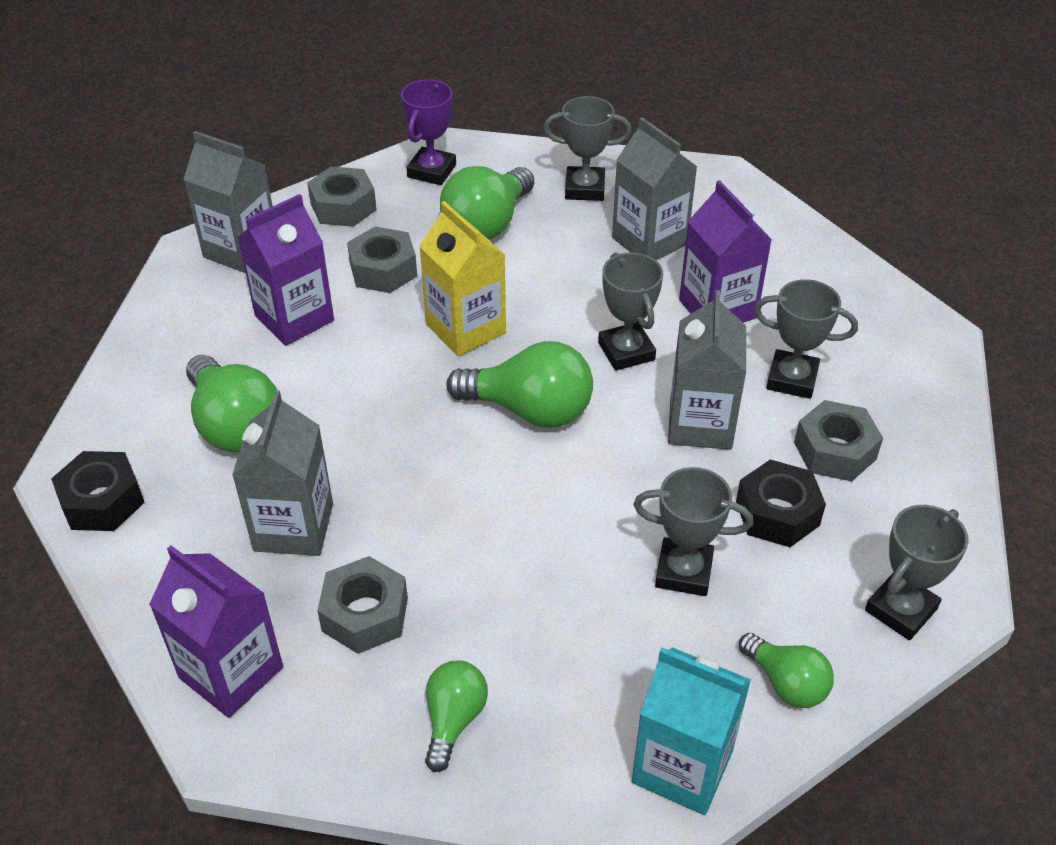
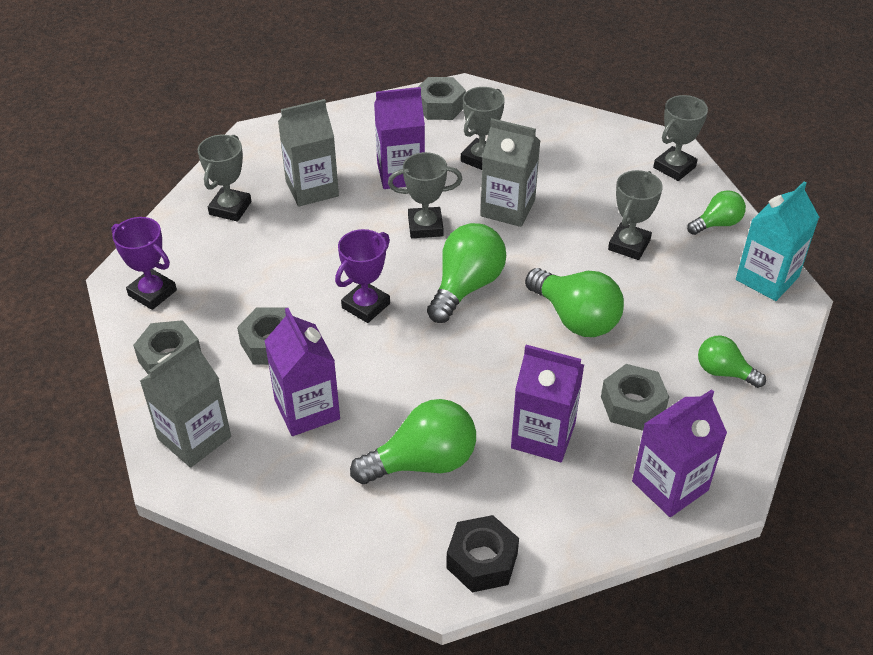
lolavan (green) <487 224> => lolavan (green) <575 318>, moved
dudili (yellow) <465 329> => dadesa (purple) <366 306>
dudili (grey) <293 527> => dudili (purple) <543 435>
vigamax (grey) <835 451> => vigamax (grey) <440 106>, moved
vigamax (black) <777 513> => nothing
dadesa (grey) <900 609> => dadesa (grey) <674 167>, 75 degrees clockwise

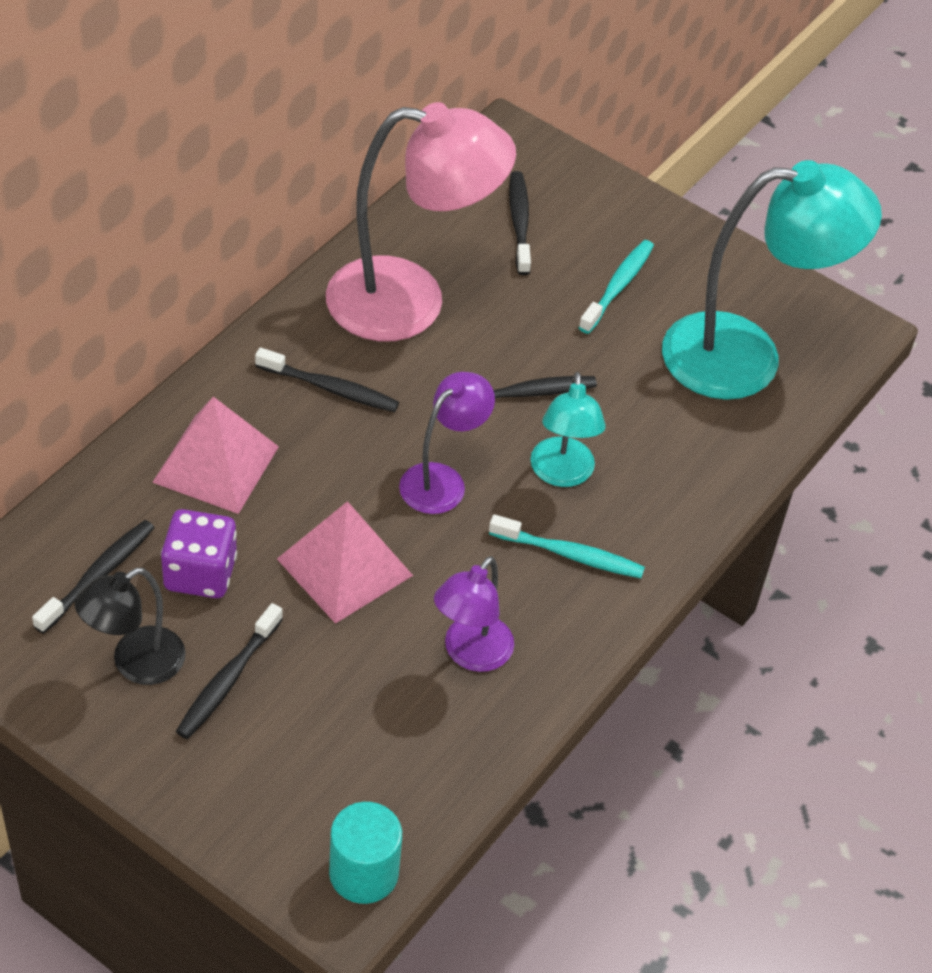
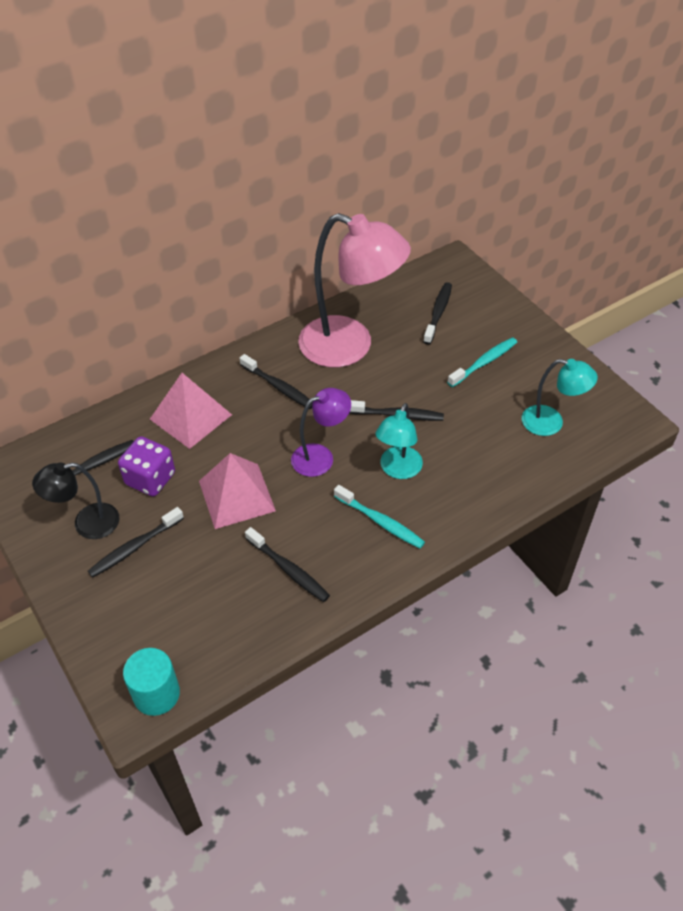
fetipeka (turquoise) <746 357> => fetipeka (turquoise) <551 423>, x0.52
fetipeka (purple) <470 654> => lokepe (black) <289 570>

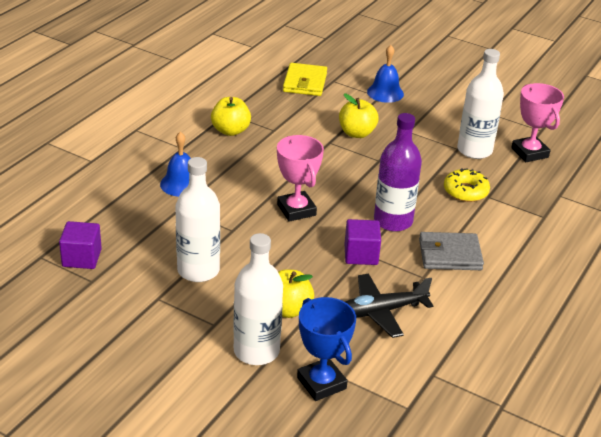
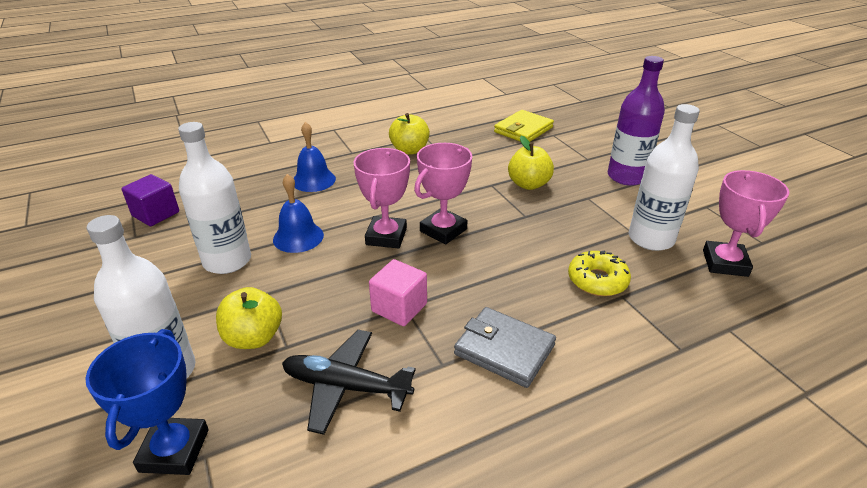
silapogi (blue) <385 93> => silapogi (blue) <298 237>, moved
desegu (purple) <393 221> => desegu (purple) <626 177>, moved
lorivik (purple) <361 255> => lorivik (pink) <399 307>
nothing => dadesa (pink) <443 230>

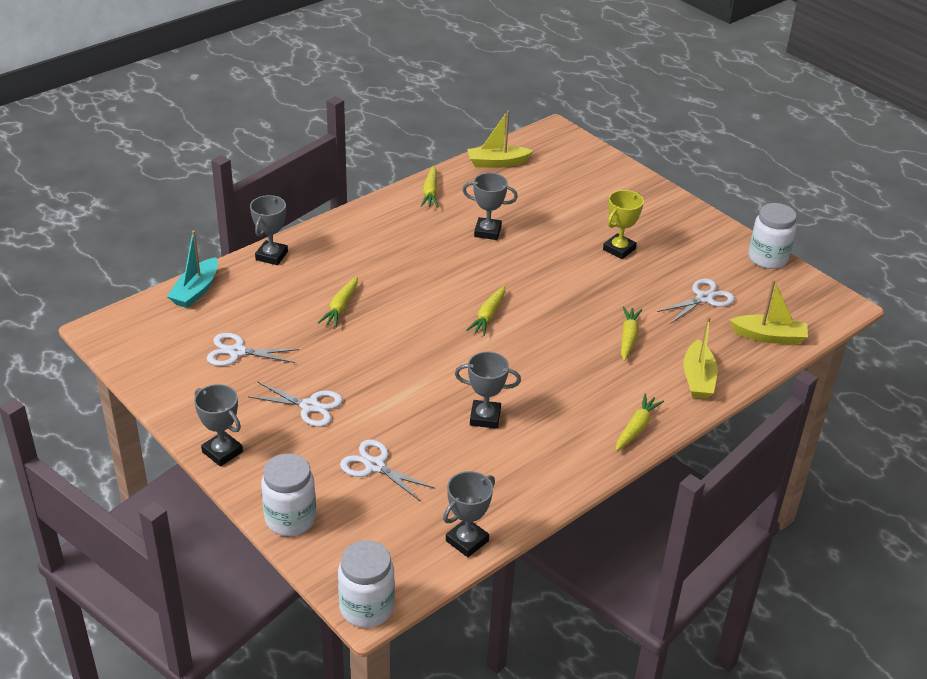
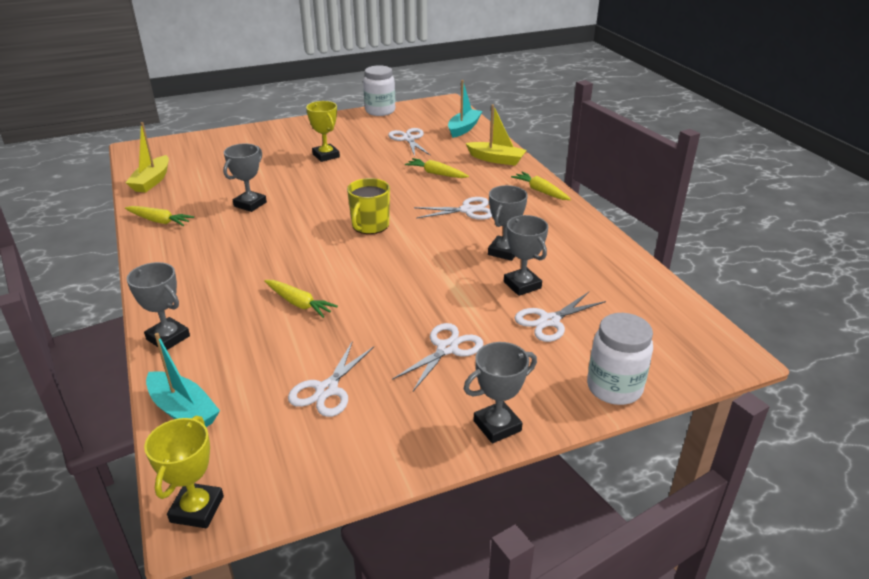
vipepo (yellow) <769 336> => vipepo (turquoise) <463 128>
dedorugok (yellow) <488 316> => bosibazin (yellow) <370 225>
dadesa (grey) <467 541> => dadesa (grey) <522 285>, moved
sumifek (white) <366 608> => nothing
nothing => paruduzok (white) <467 210>
nothing => dadesa (yellow) <197 509>

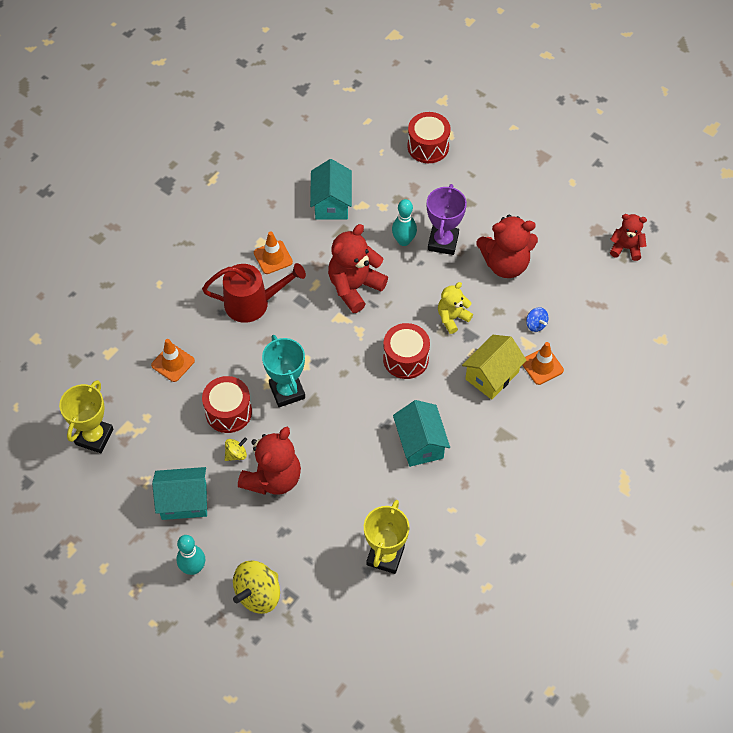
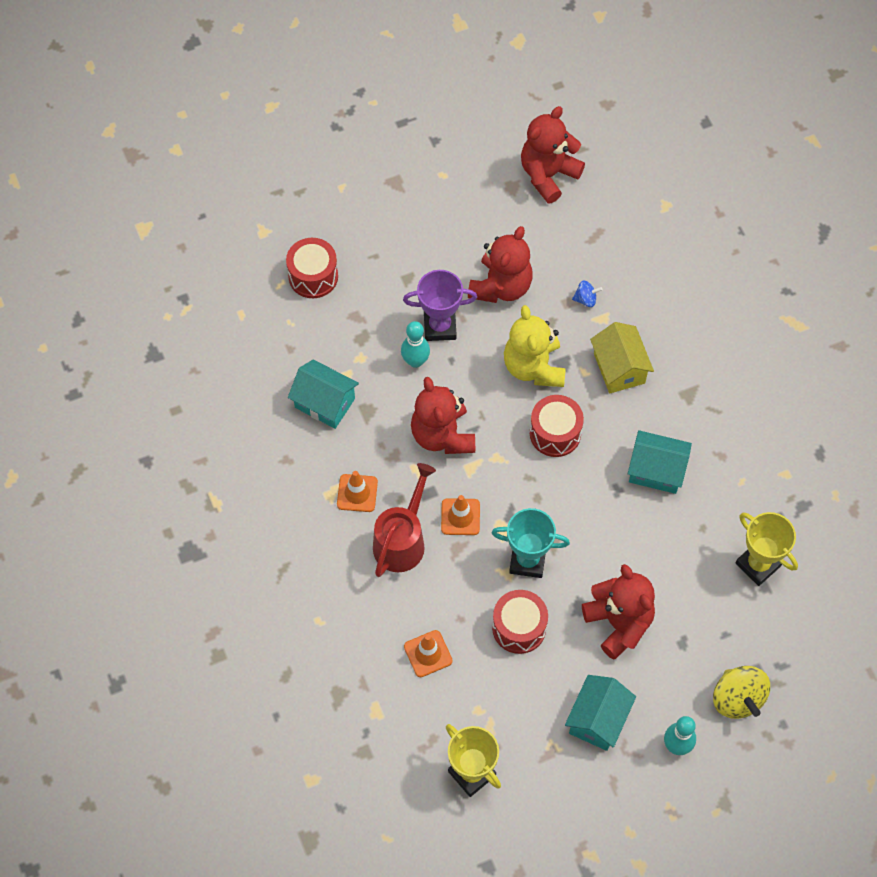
dadesa (purple) <443 242> => dadesa (purple) <440 327>, 45 degrees counterclockwise
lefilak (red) <626 248> => lefilak (red) <548 175>, x1.68
lefilak (yellow) <452 318> => lefilak (yellow) <534 367>, x1.68
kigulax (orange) <542 366> => kigulax (orange) <460 517>, moved
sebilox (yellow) <236 454> => nothing

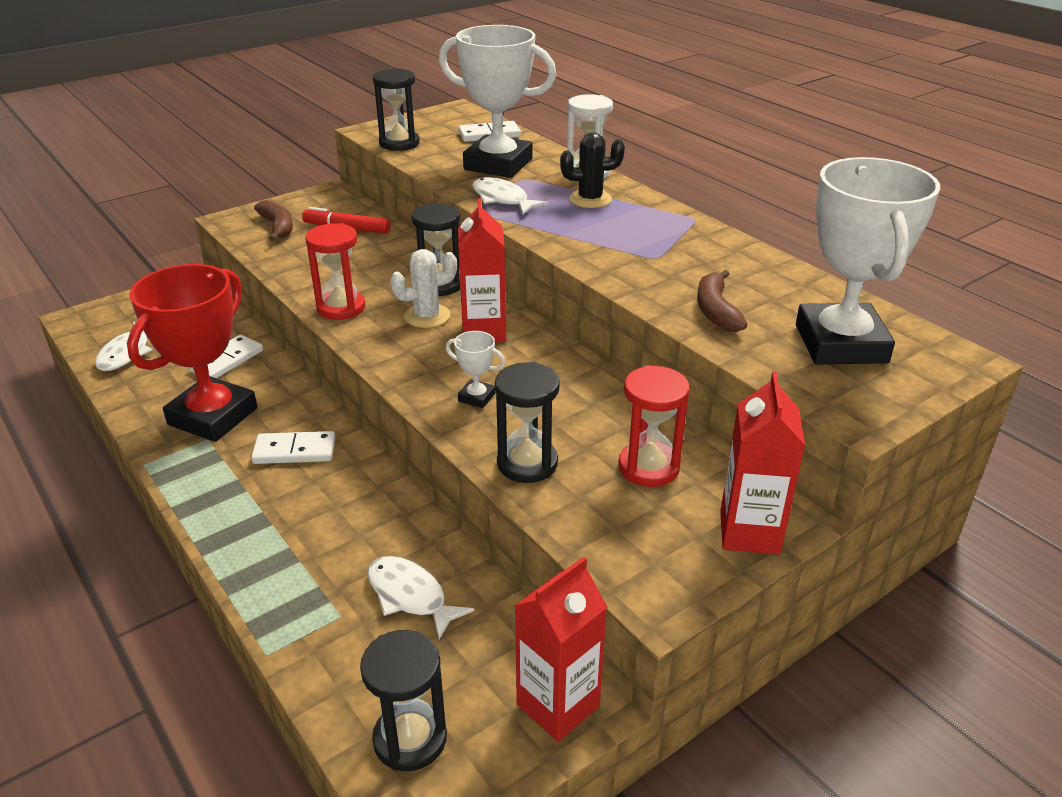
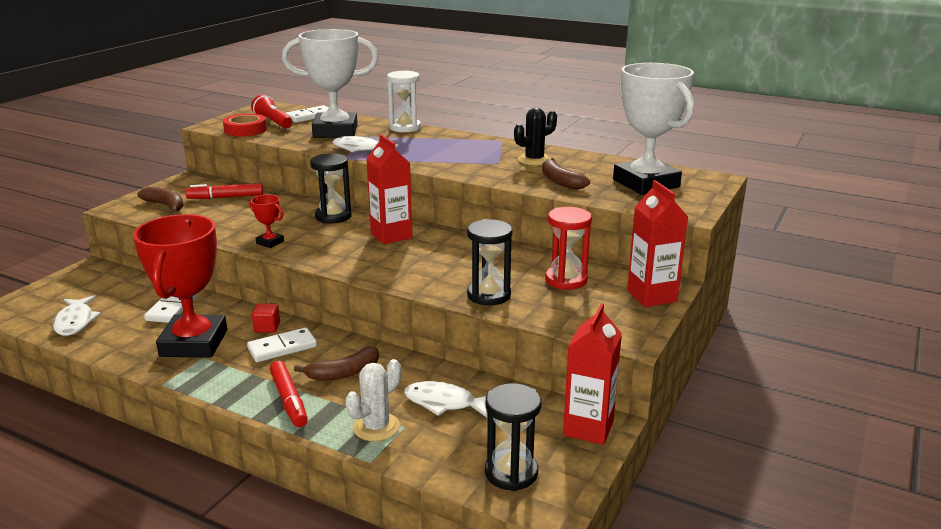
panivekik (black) <399 143> => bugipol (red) <245 130>
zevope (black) <590 199> => zevope (black) <534 160>, moved
panivekik (red) <341 308> => dadesa (red) <270 242>
zevope (white) <427 316> => zevope (white) <376 427>, moved
dadesa (white) <476 397> => nothing
nothing => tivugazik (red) <273 122>
nothing => lorivik (red) <267 327>
nothing => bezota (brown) <343 373>
nothing => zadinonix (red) <289 400>

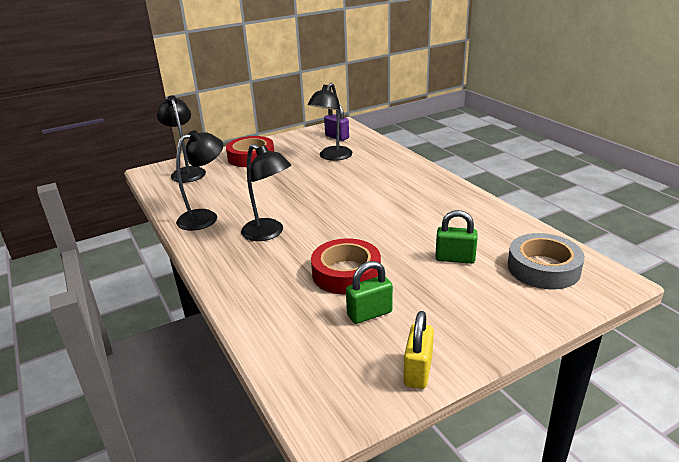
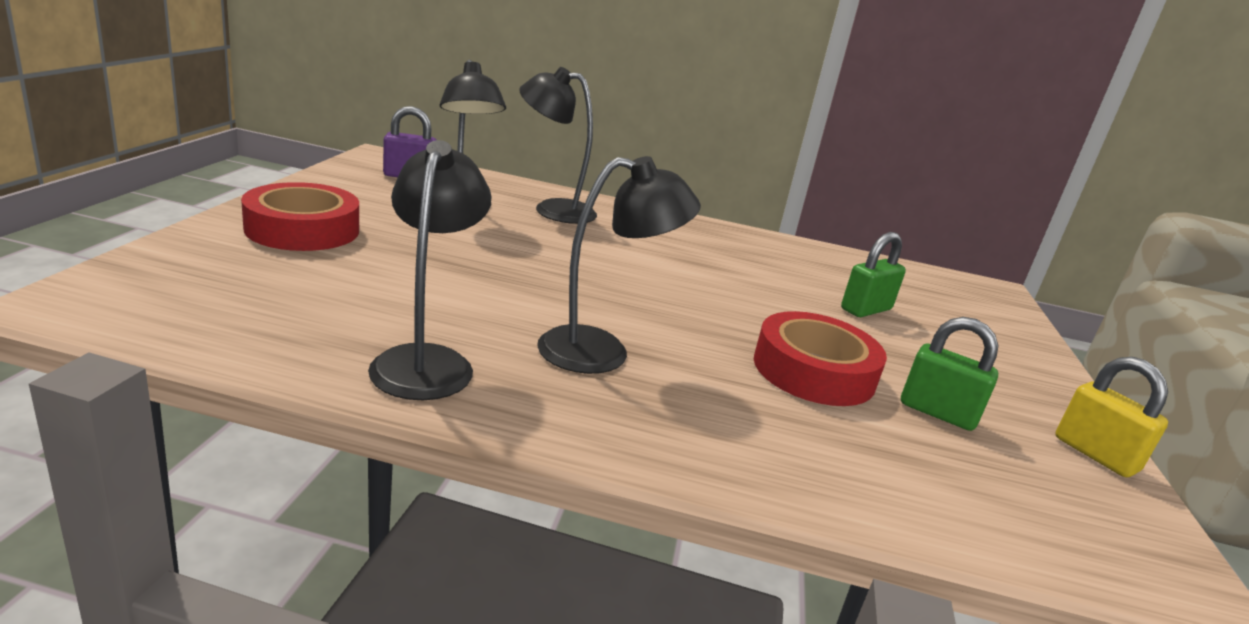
fetipeka (black) <187 172> => fetipeka (black) <553 209>, moved
bugipol (grey) <543 268> => nothing
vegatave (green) <369 314> => vegatave (green) <937 412>, 75 degrees counterclockwise

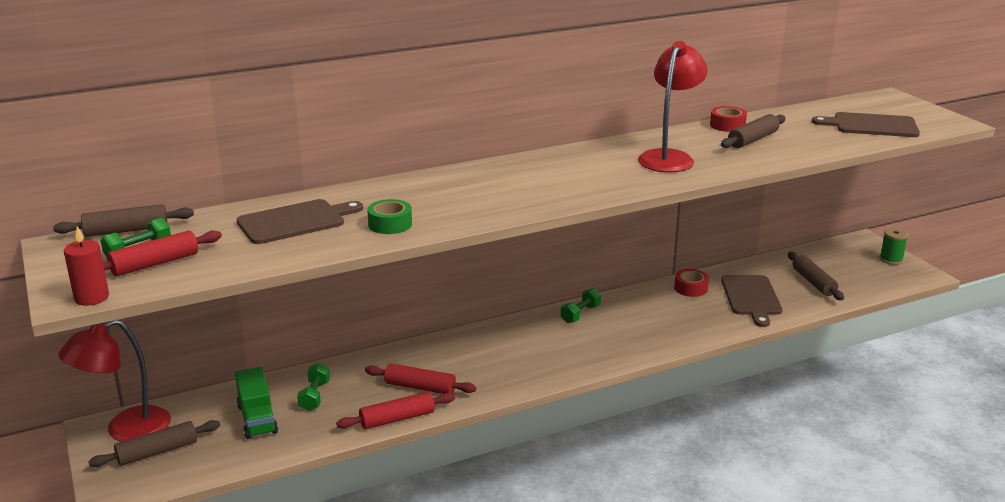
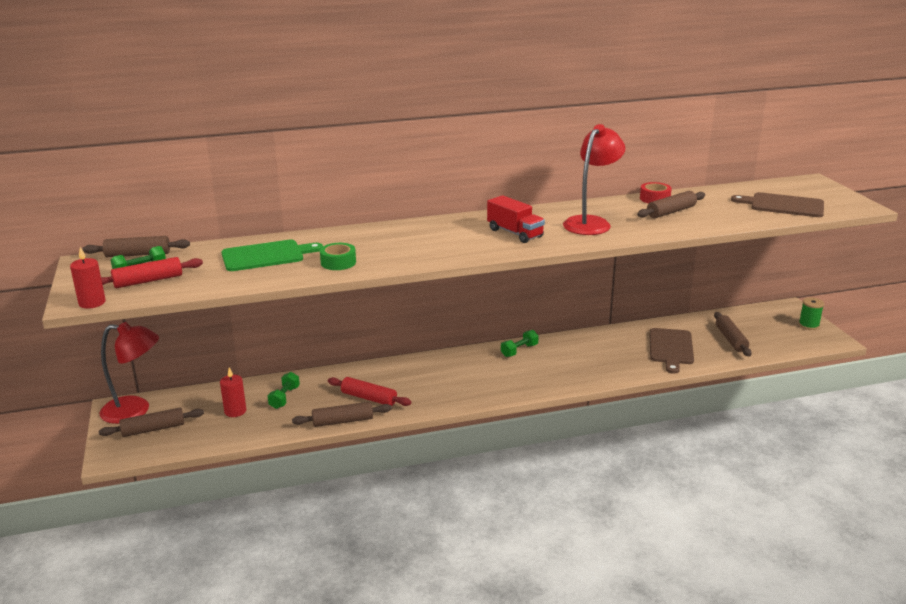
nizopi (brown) <295 221> => nizopi (green) <266 256>
bugipol (red) <690 288> => nothing
fetipeka (red) <126 430> => fetipeka (red) <135 410>, 150 degrees counterclockwise
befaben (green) <257 419> => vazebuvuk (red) <235 411>
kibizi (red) <397 419> => kibizi (brown) <343 421>
nothing => befaben (red) <515 233>

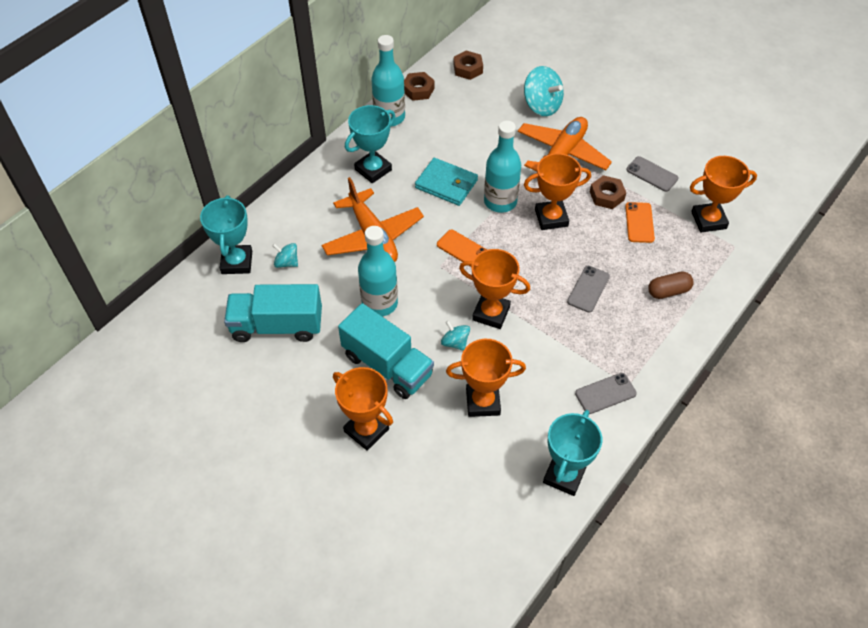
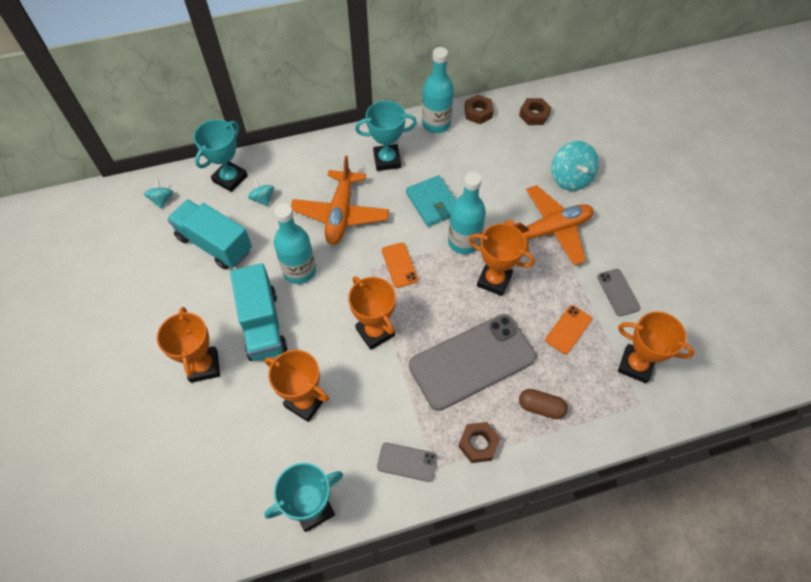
vigamax (brown) <606 196> => vigamax (brown) <478 444>, moved
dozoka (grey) <588 289> => dozoka (grey) <472 361>, x2.25
sebilox (turquoise) <455 342> => sebilox (turquoise) <162 200>, moved

